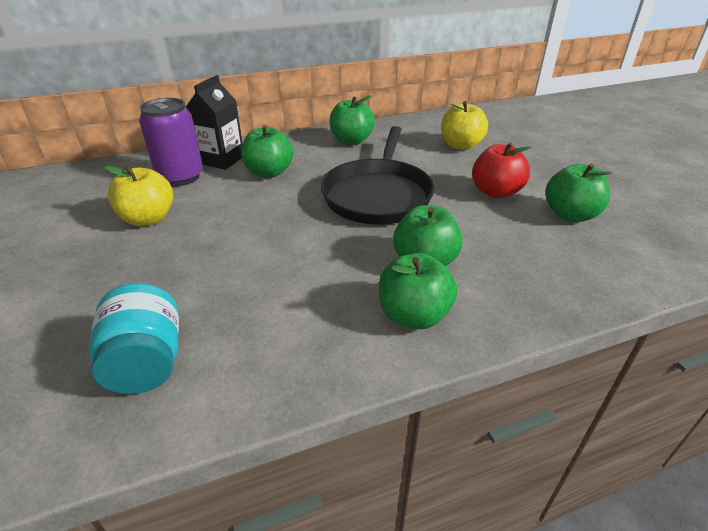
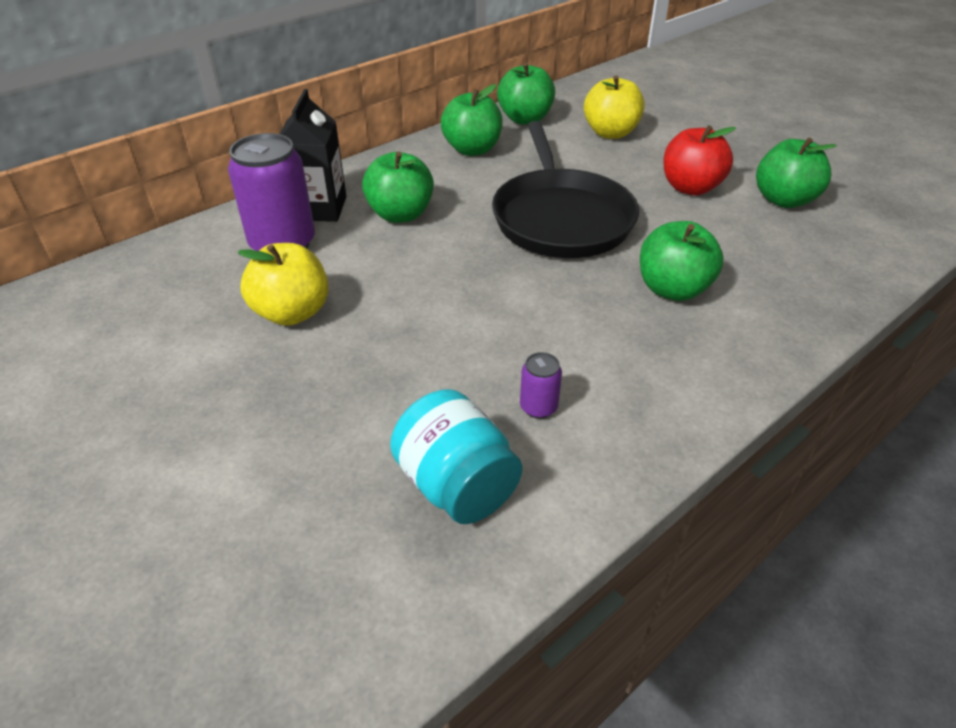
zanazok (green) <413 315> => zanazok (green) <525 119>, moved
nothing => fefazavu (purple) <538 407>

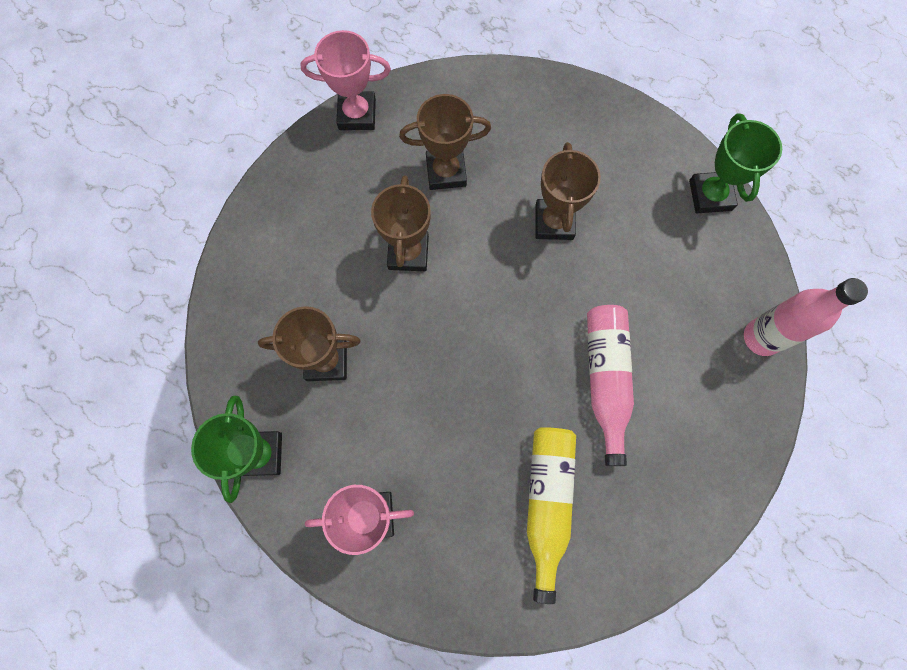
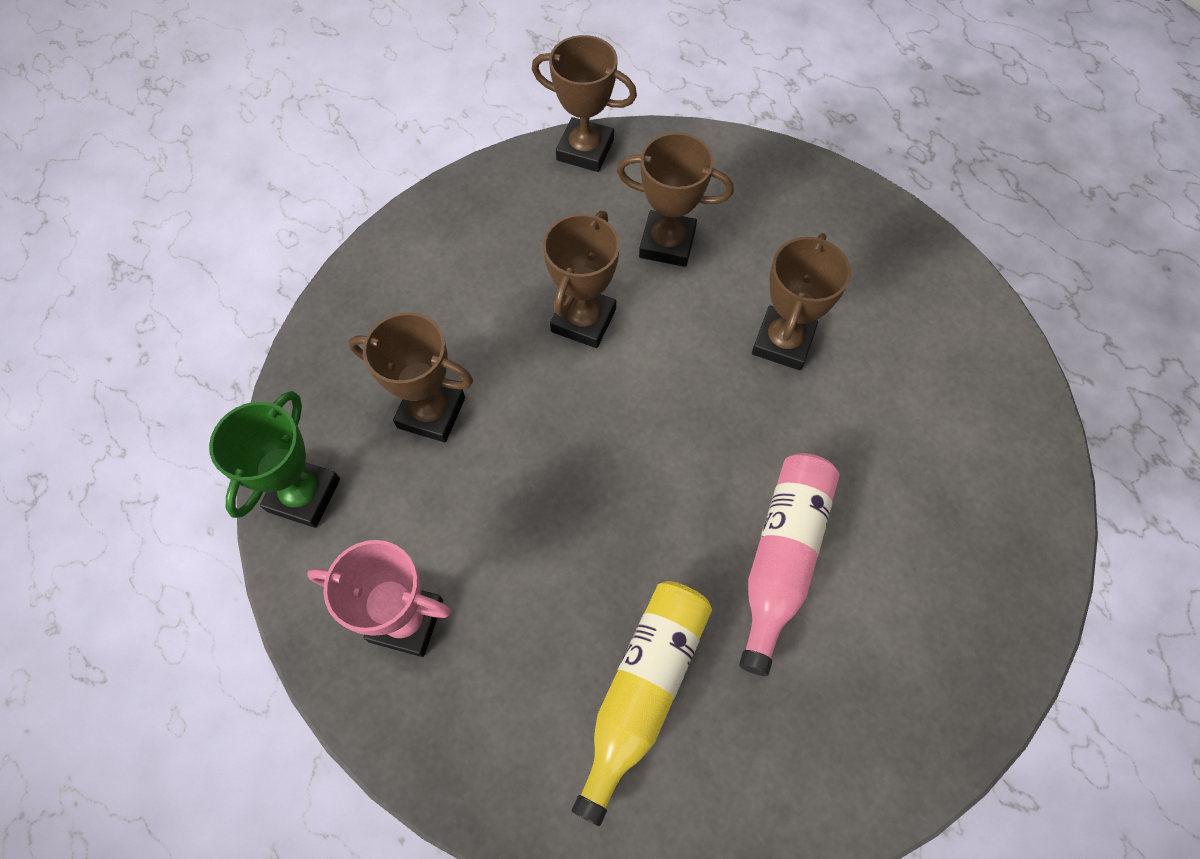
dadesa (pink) <357 114> => dadesa (brown) <585 150>
dadesa (green) <710 195> => nothing
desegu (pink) <761 338> => nothing

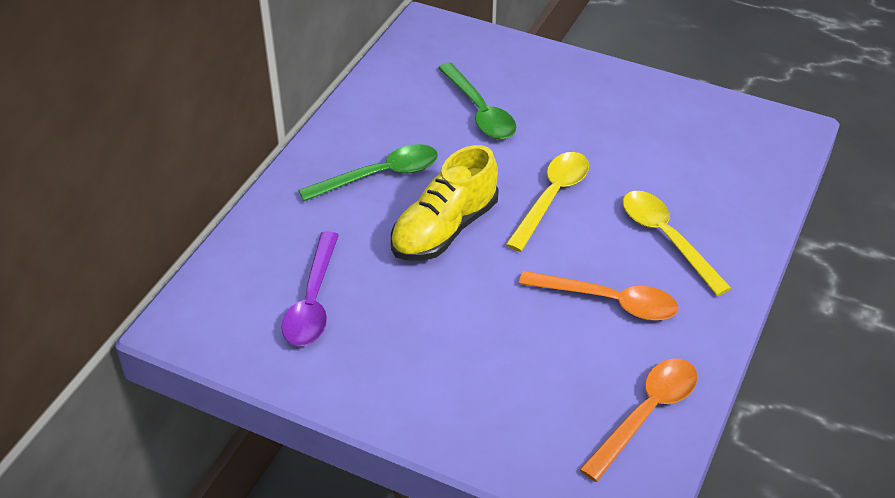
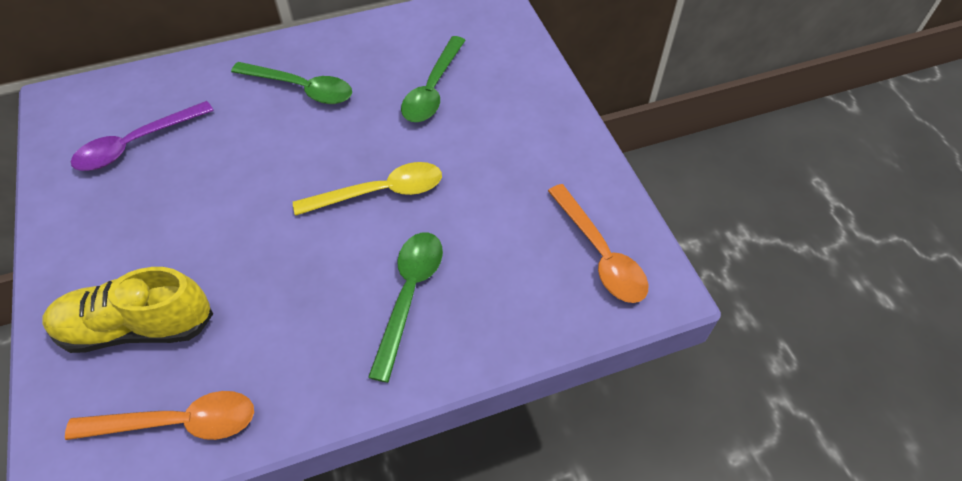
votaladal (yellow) <444 229> => votaladal (yellow) <137 327>, moved
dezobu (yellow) <667 239> => dezobu (green) <409 295>
dezobu (orange) <608 301> => dezobu (orange) <600 254>, moved

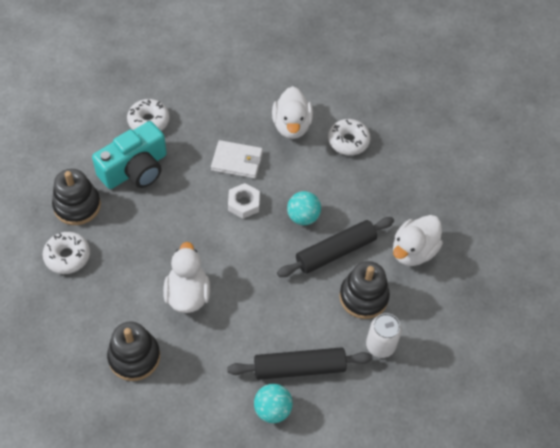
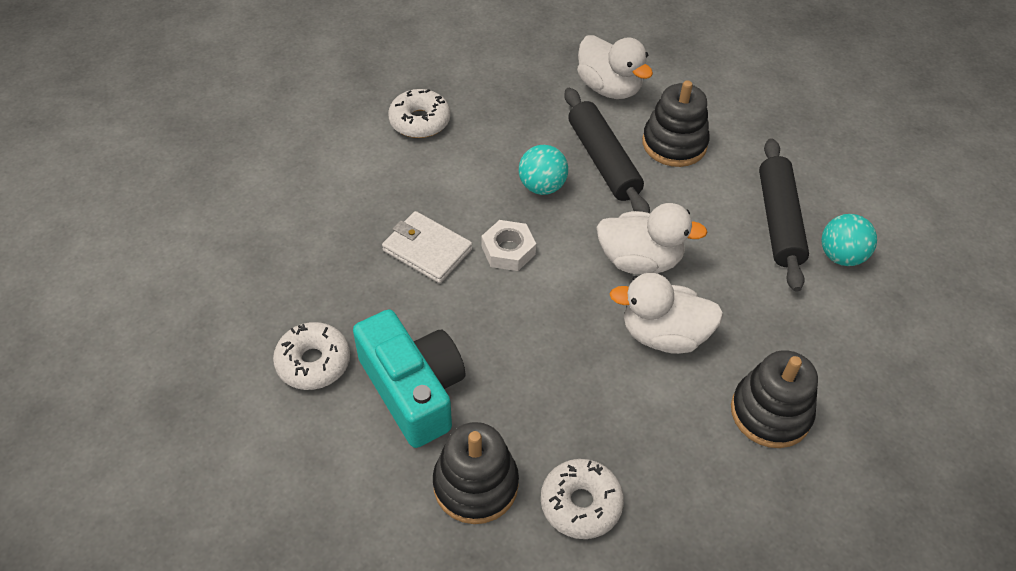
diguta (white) <291 126> => diguta (white) <640 260>, moved
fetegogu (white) <237 161> => fetegogu (white) <427 250>, 75 degrees counterclockwise
fefazavu (white) <380 345> => nothing

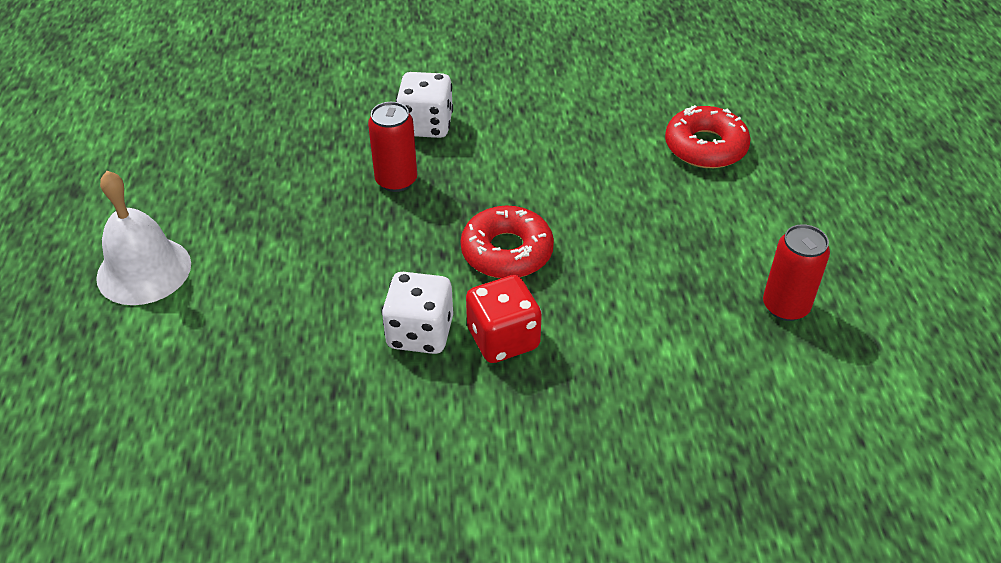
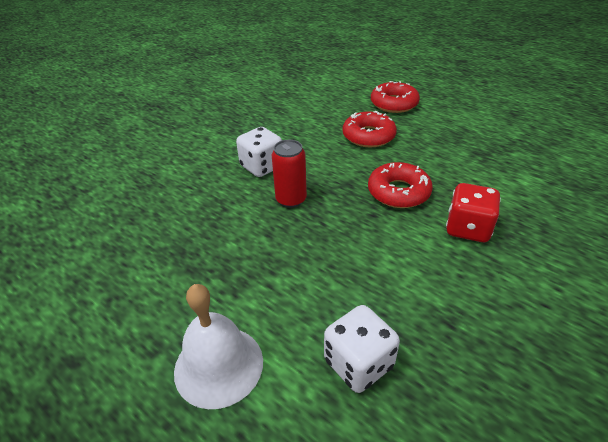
fefazavu (red) <785 306> => nothing
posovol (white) <420 333> => posovol (white) <358 363>, moved
nothing => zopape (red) <368 136>

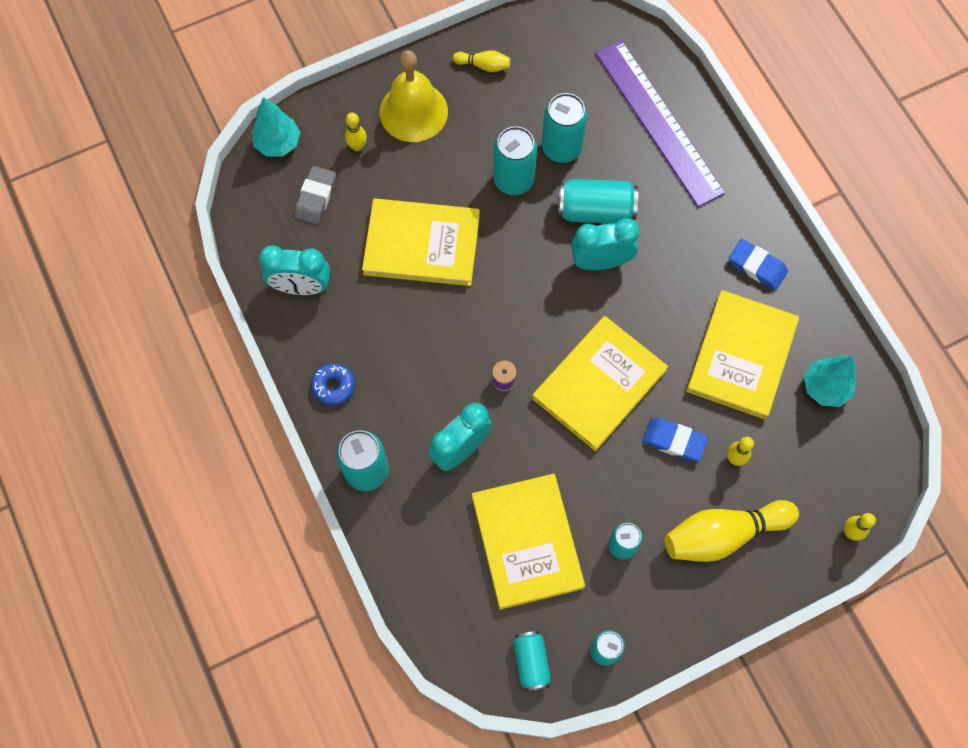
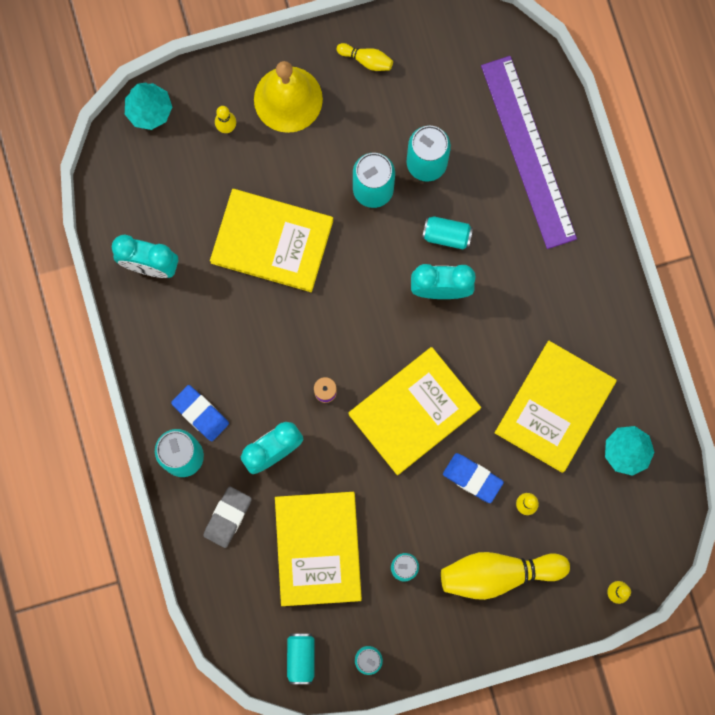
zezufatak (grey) <315 197> => zezufatak (grey) <227 517>, moved
fefazavu (turquoise) <595 210> => fefazavu (turquoise) <446 235>, x0.63
zezufatak (blue) <757 266> => zezufatak (blue) <200 413>, moved
zopape (blue) <333 386> => nothing

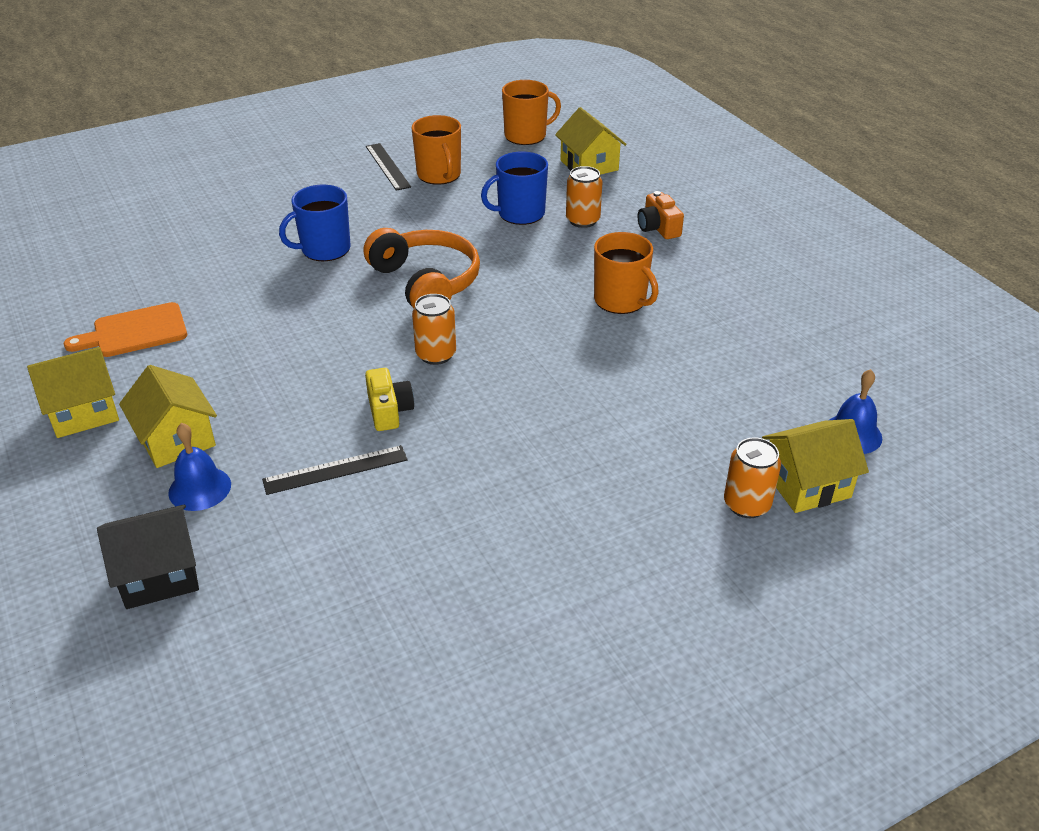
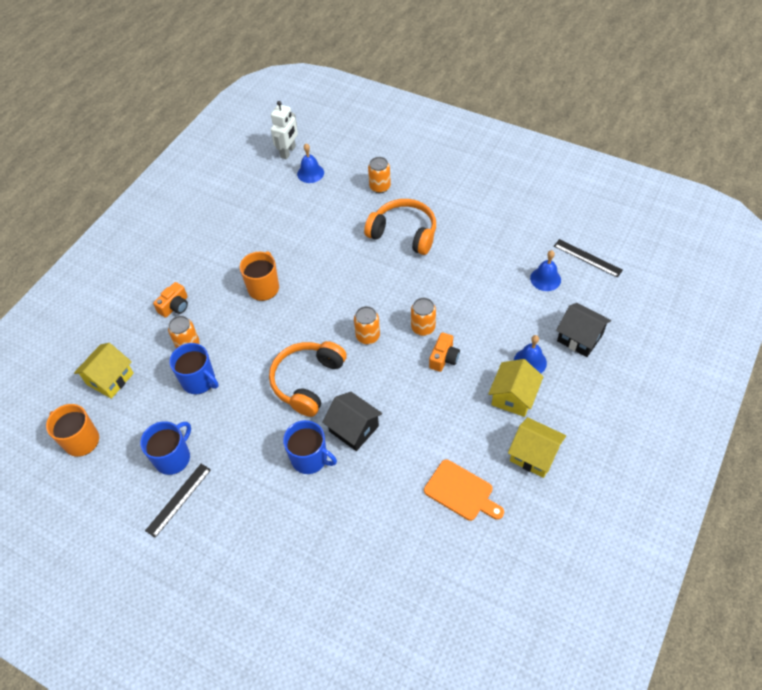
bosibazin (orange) <439 175> => bosibazin (blue) <173 457>
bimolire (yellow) <389 410> => fefazavu (orange) <423 328>
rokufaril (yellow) <806 484> => nothing
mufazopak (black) <335 470> => mufazopak (black) <587 258>, moved
nothing => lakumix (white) <288 152>
nothing => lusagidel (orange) <404 233>
nothing => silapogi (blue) <545 279>
nothing => bimolire (orange) <444 358>
nothing => rokufaril (black) <354 429>

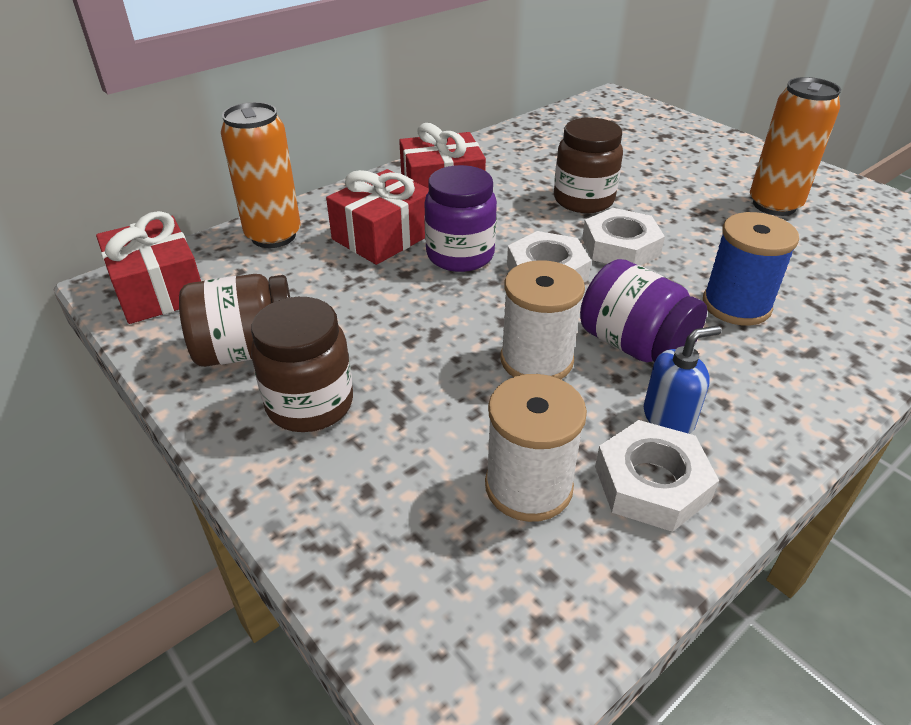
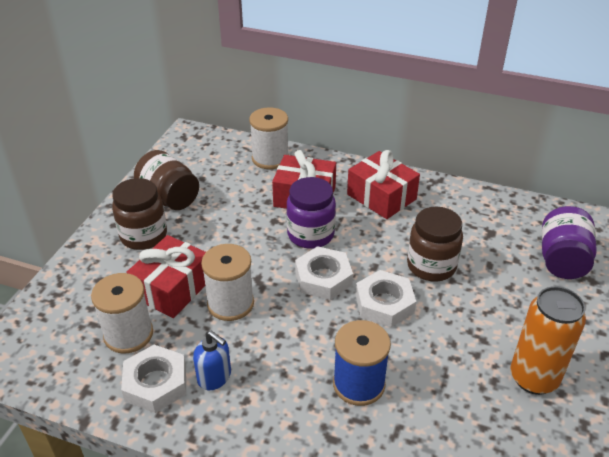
fefazavu (orange) <273 236> => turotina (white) <270 158>
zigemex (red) <158 289> => zigemex (red) <172 288>, moved
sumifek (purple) <634 345> => sumifek (purple) <562 260>, moved

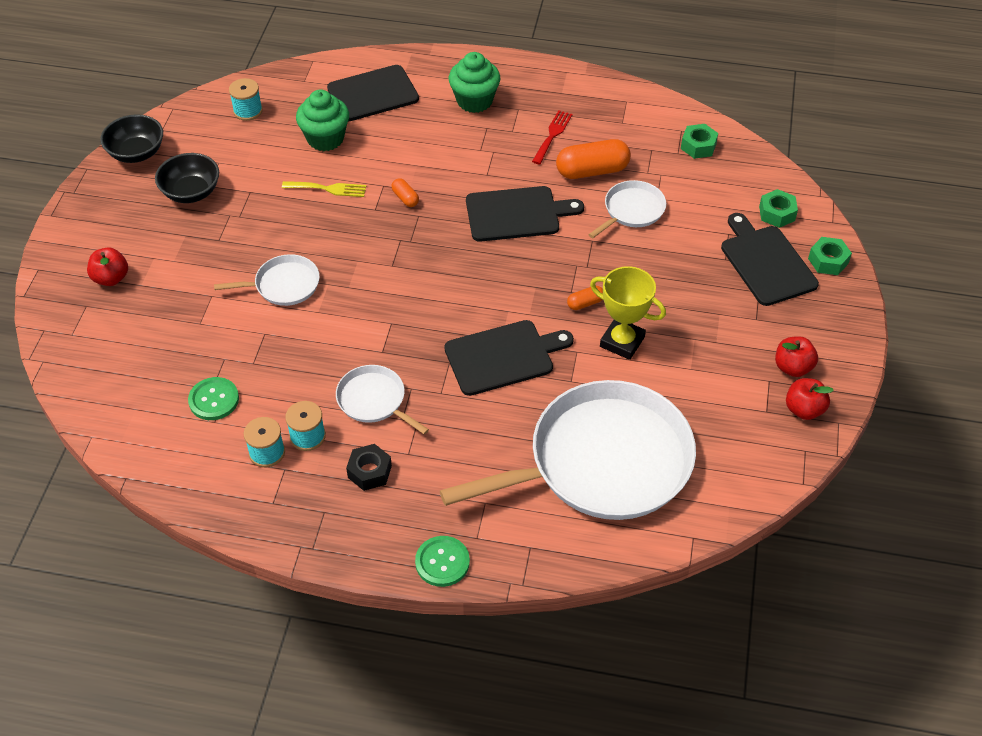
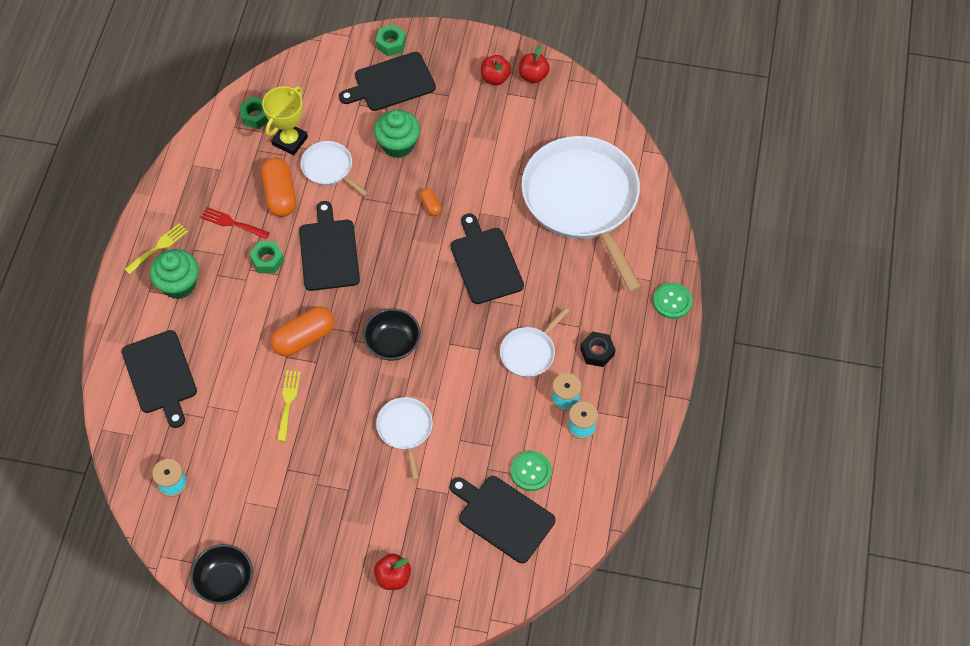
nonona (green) <325 139> => nonona (green) <398 145>, moved
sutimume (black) <191 192> => sutimume (black) <393 343>, moved
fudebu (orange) <405 198> => fudebu (orange) <304 338>, x2.06
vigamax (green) <777 213> => vigamax (green) <267 260>, moved
dadesa (yellow) <622 342> => dadesa (yellow) <290 141>, moved
nothing => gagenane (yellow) <158 247>
nothing => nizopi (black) <503 517>

